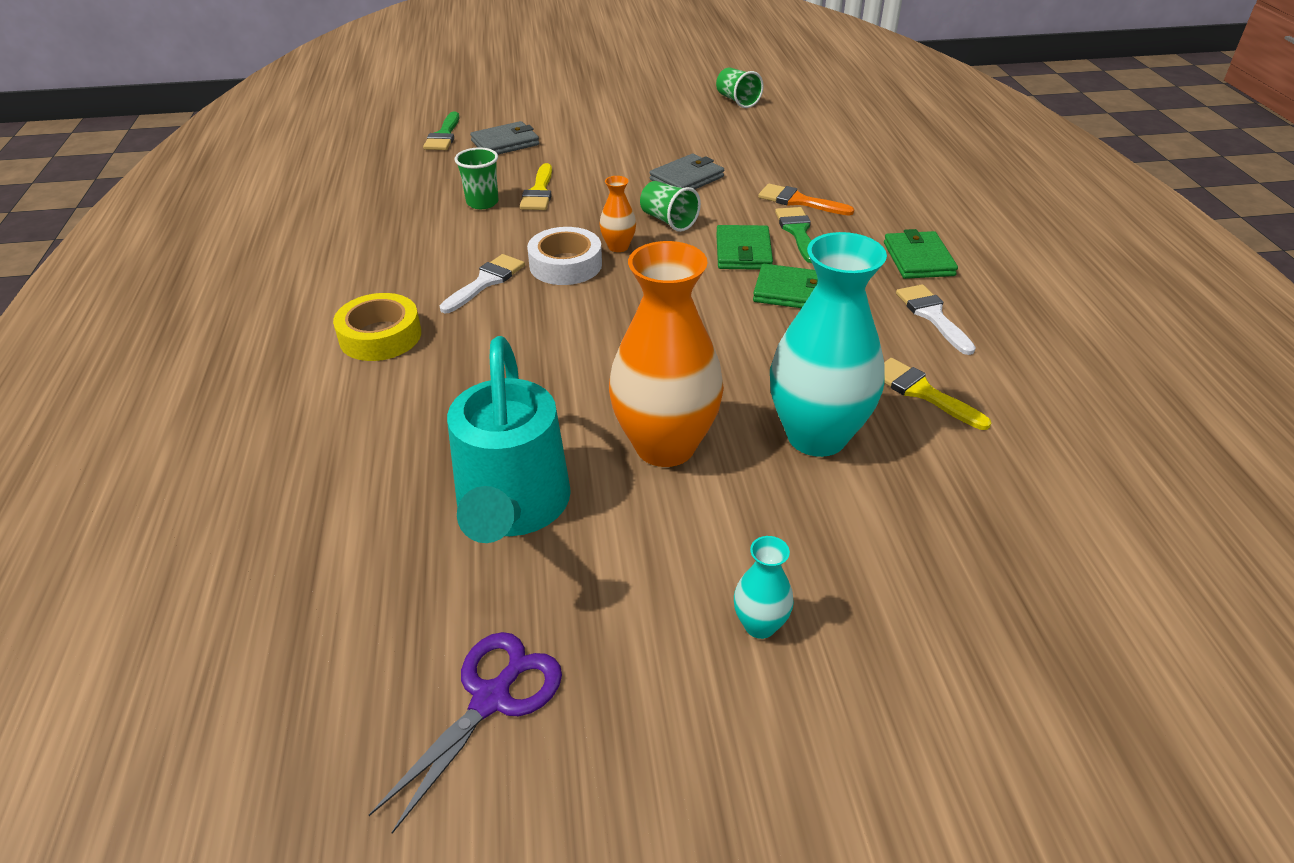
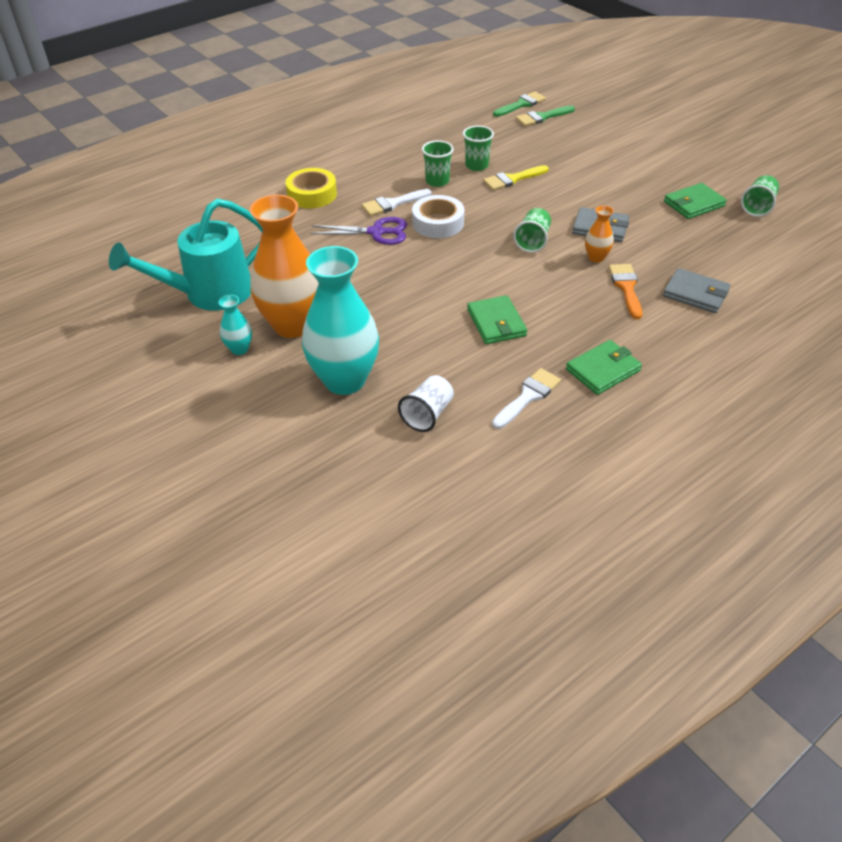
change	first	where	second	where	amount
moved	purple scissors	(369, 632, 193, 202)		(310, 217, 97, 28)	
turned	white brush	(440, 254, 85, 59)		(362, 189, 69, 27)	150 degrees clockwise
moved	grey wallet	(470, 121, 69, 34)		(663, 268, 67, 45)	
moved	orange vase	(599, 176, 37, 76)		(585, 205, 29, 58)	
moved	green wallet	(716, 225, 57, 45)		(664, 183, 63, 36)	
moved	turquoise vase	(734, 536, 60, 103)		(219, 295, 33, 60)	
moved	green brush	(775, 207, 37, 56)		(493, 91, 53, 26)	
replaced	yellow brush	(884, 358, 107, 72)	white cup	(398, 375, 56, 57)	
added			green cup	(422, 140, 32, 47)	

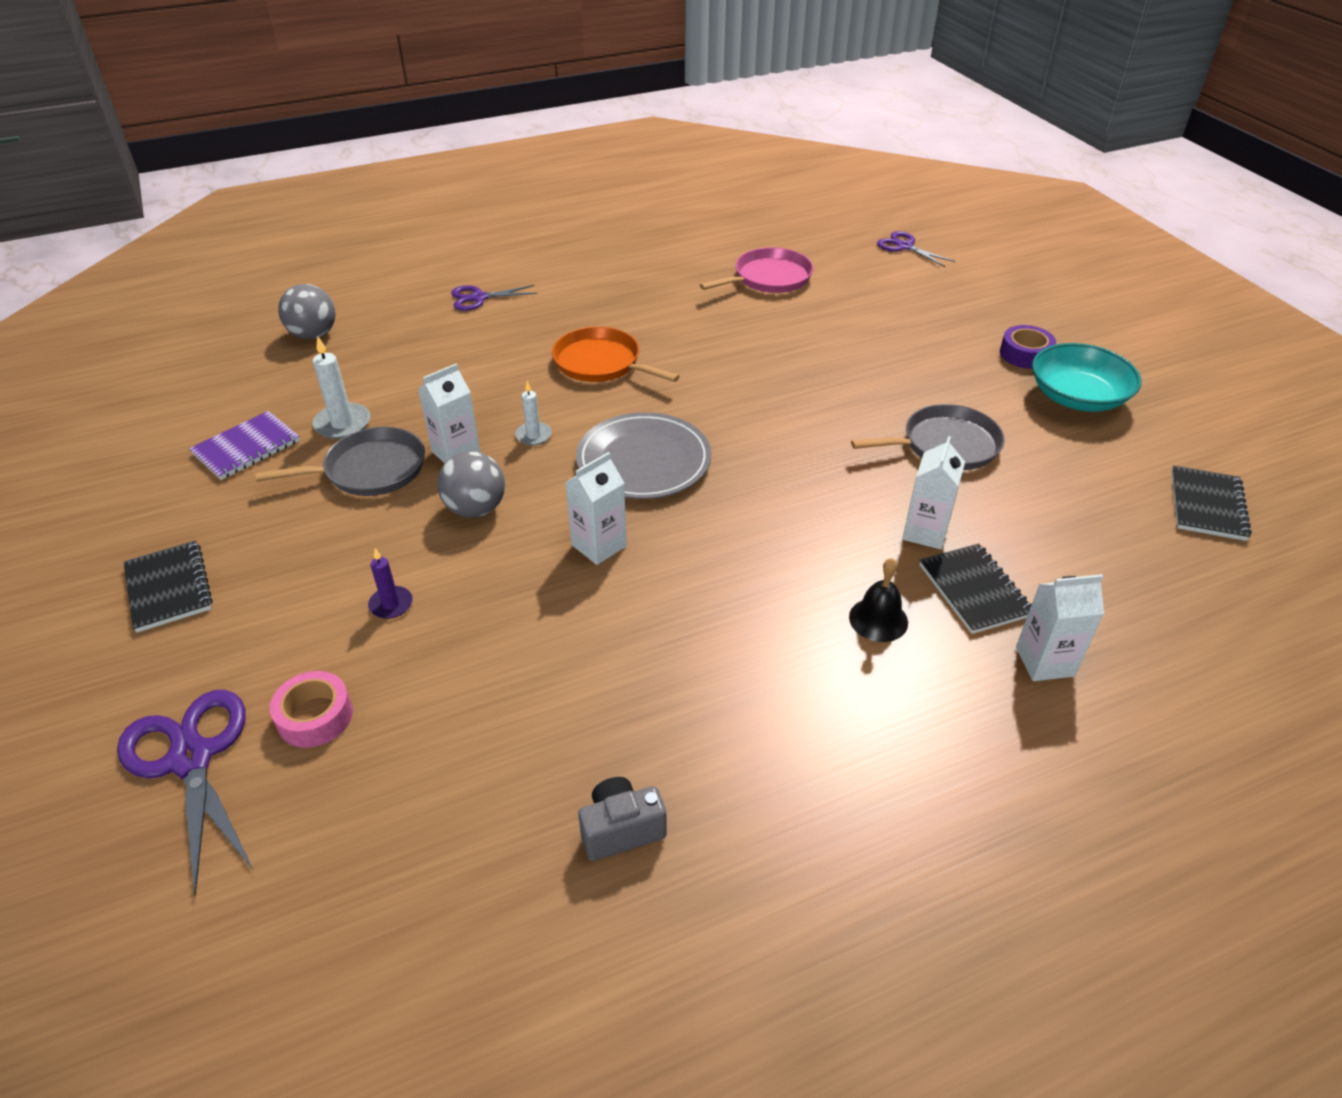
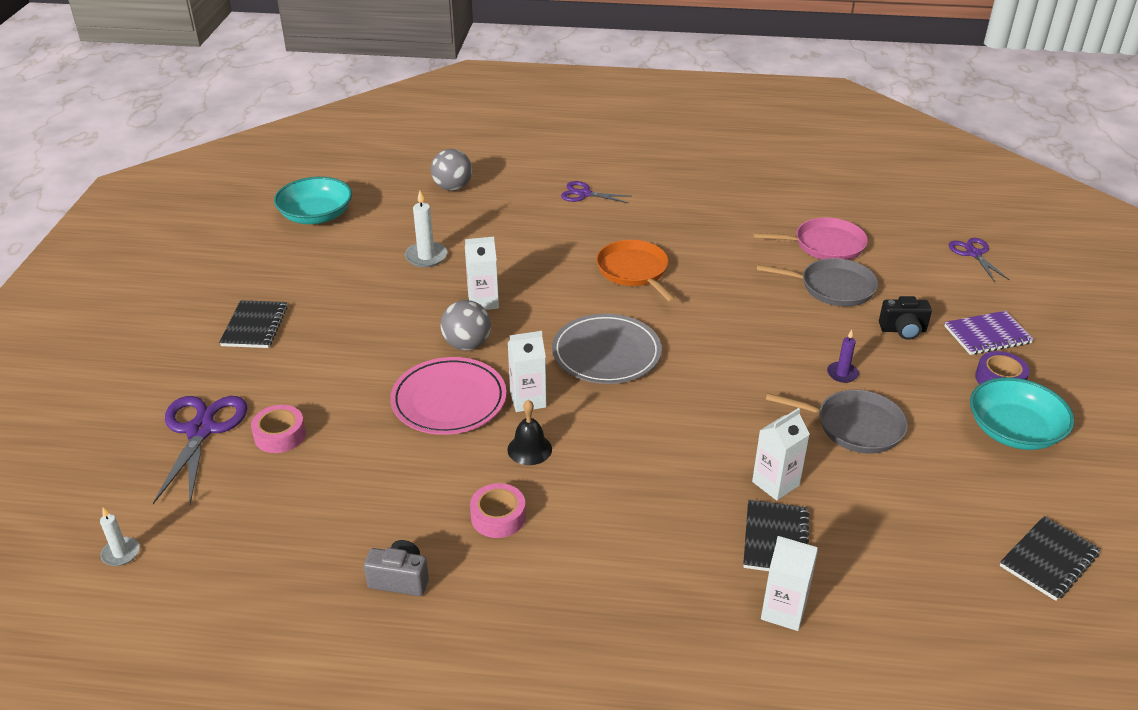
change	first	where	second	where	amount
moved	purple notebook	(189, 411, 111, 69)		(945, 311, 89, 44)	
moved	grey pan	(255, 427, 170, 69)		(756, 258, 122, 49)	
moved	purple candle	(368, 549, 45, 70)		(827, 330, 32, 53)	
moved	white candle	(515, 381, 37, 64)		(100, 508, 40, 58)	
moved	black bell	(849, 558, 59, 84)		(507, 400, 45, 65)	
added			turquoise bowl	(274, 177, 78, 47)	
added			pink plate	(390, 357, 117, 78)	
added			pink tape	(470, 483, 56, 55)	
added			black camera	(879, 296, 53, 44)	

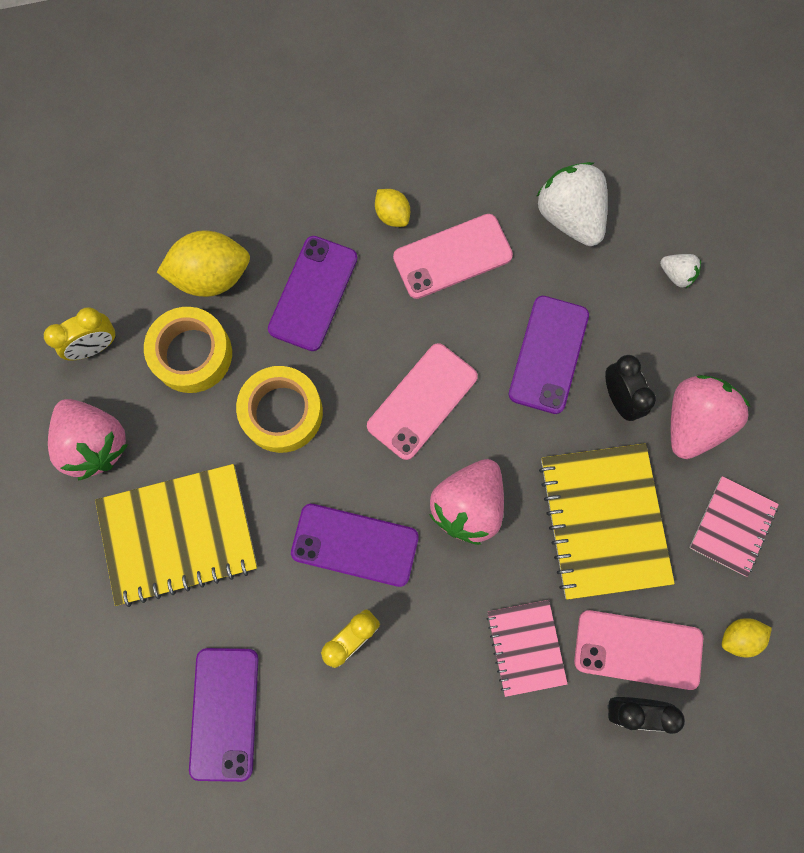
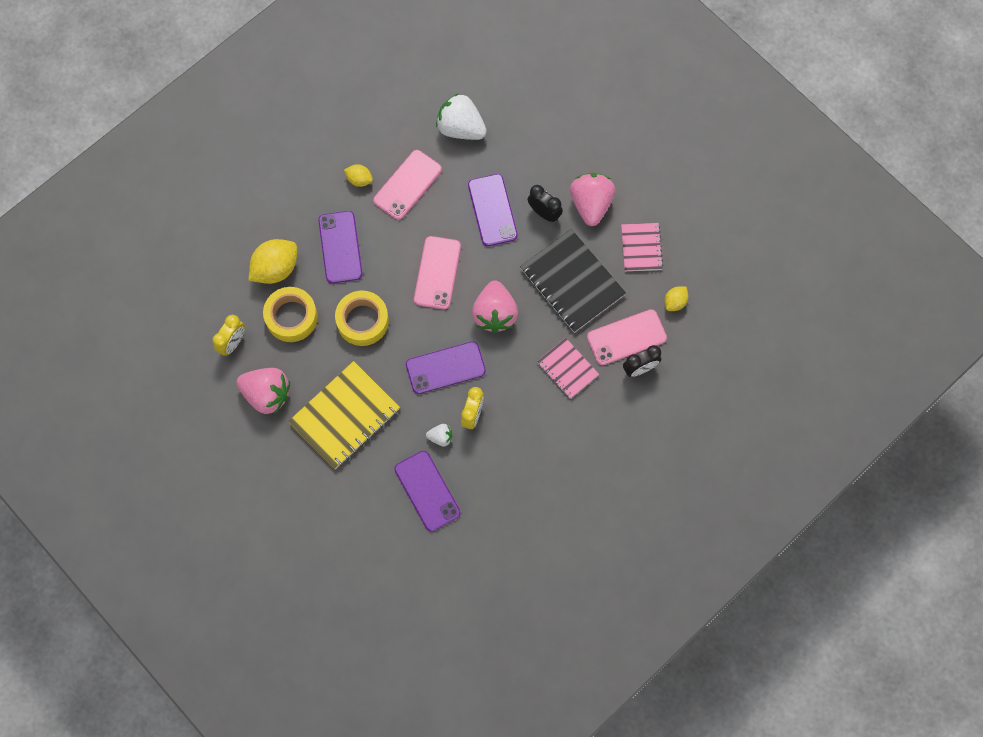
change	first	where	second	where	amount
recoloured	yellow notebook	(539, 443, 136, 157)	black notebook	(520, 229, 106, 104)	
moved	white strawberry	(660, 254, 41, 34)		(426, 424, 26, 23)	

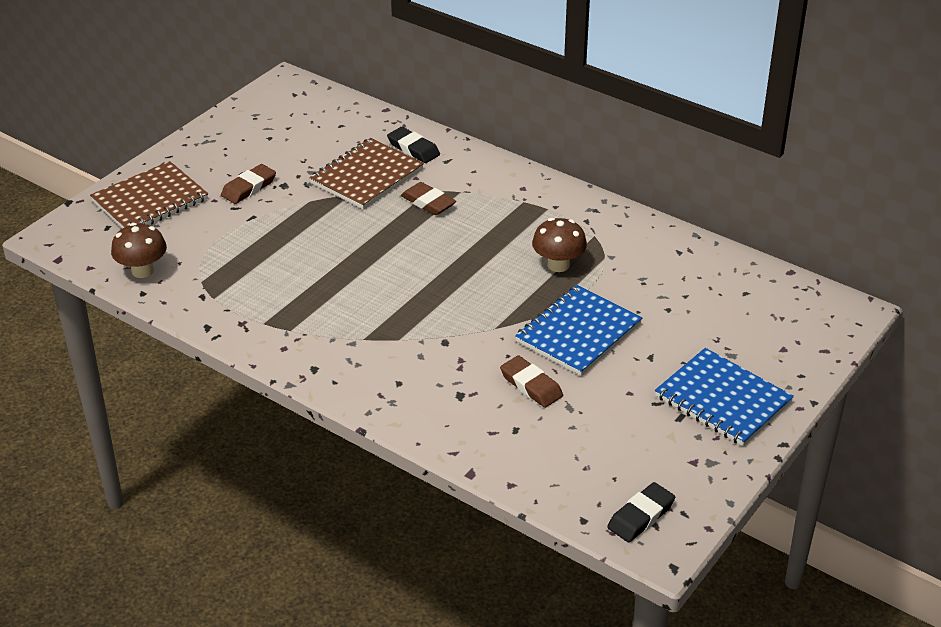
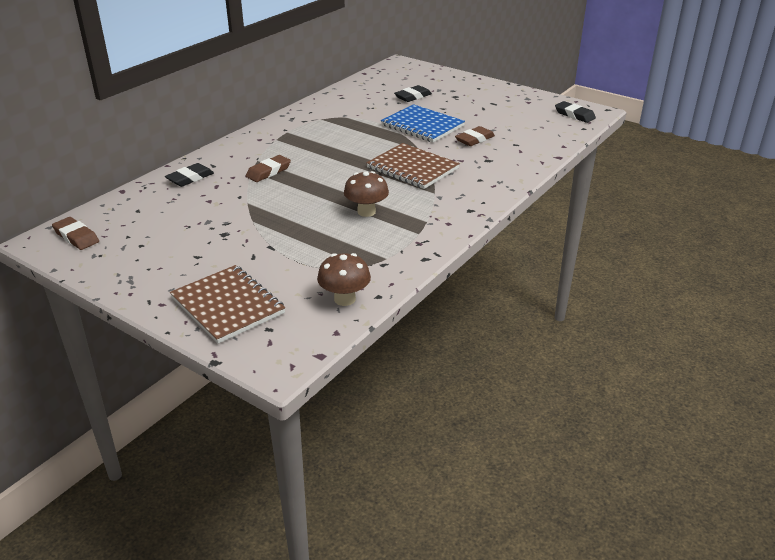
change	first	where	second	where	amount
moved	brown eraser	(221, 164, 55, 40)		(52, 217, 47, 33)	
moved	brown notebook	(309, 138, 115, 71)		(366, 143, 94, 46)	
moved	brown mushroom	(532, 218, 55, 54)		(344, 171, 45, 46)	
removed	blue notebook	(655, 348, 139, 98)			
added			black eraser	(394, 85, 38, 17)	

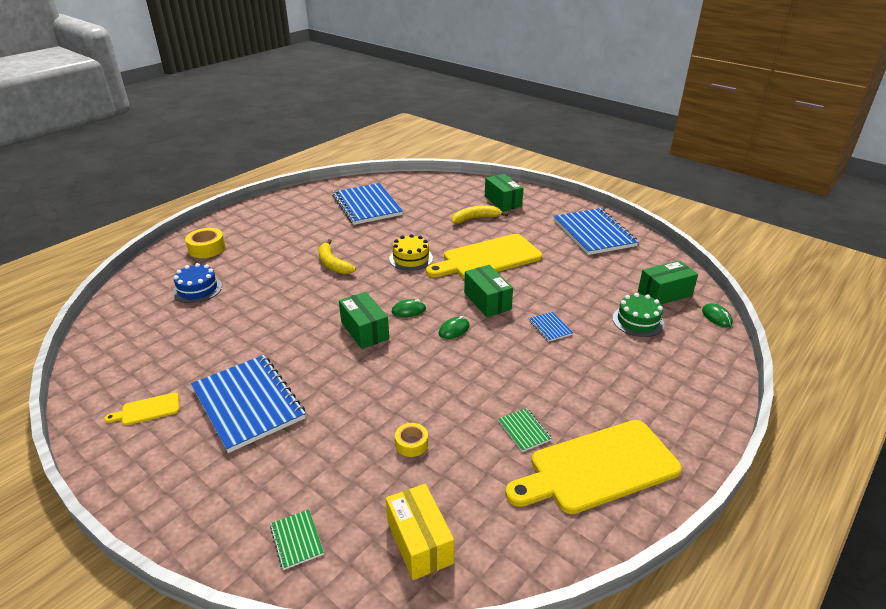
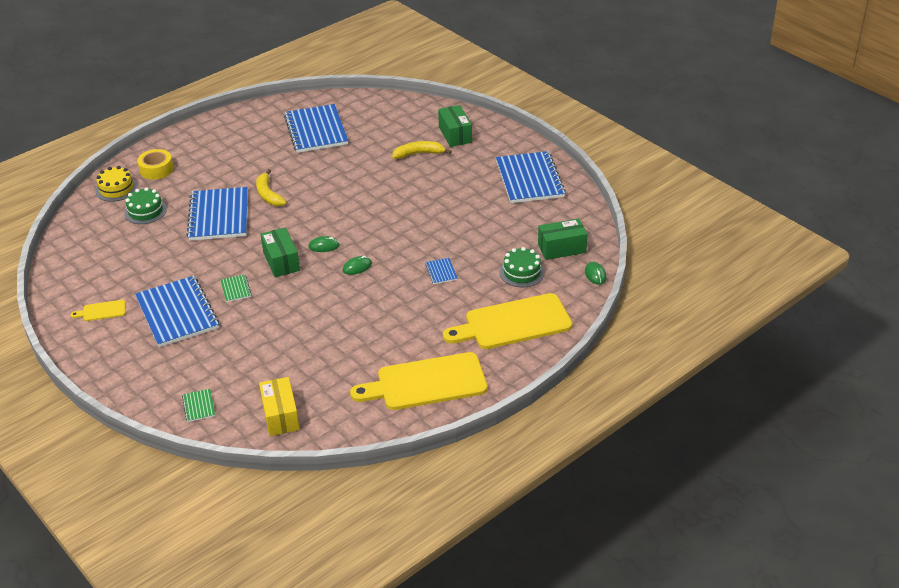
change	first	where	second	where	amount
recoloured	blue cake	(173, 263, 49, 40)	green cake	(124, 187, 43, 37)	
moved	yellow cake	(389, 234, 44, 37)		(96, 166, 41, 36)	
removed	yellow tape	(395, 423, 33, 34)			
moved	yellow cutting board	(426, 234, 116, 45)		(443, 293, 130, 56)	
removed	green box	(464, 265, 49, 52)			
moved	green notebook	(498, 408, 54, 44)		(220, 274, 32, 28)	
added			blue notebook	(186, 187, 62, 54)	

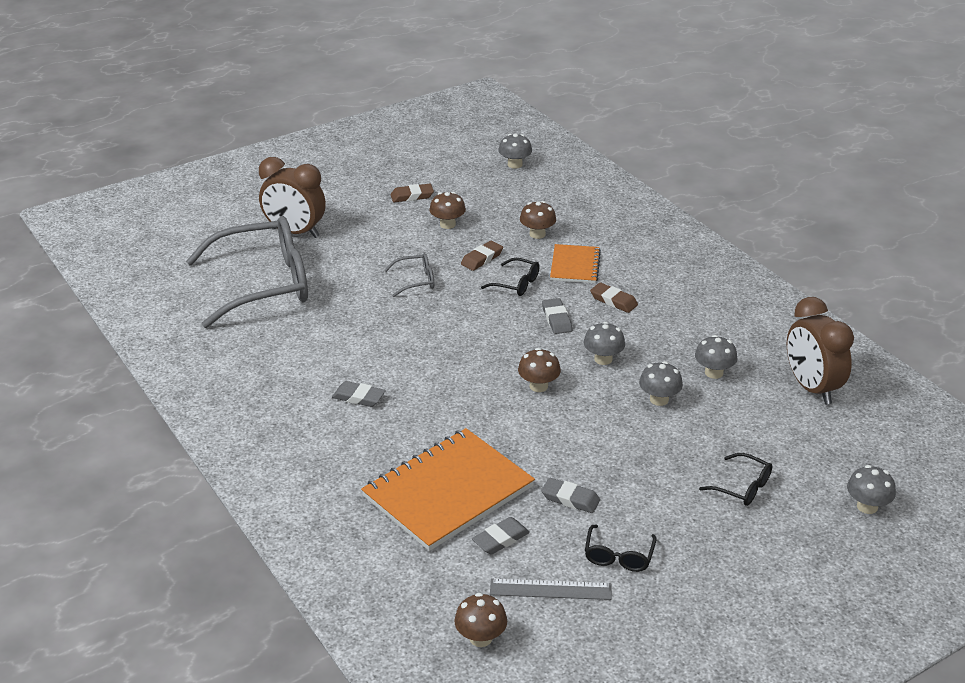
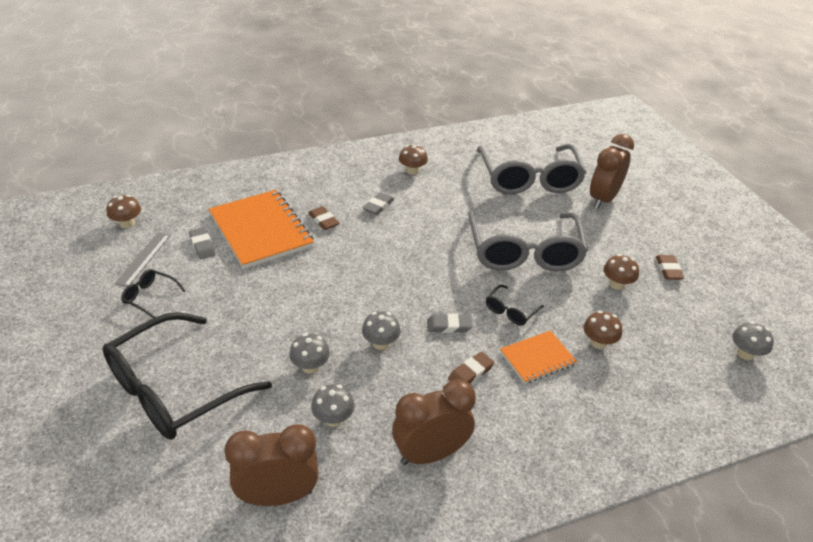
change	first	where	second	where	amount
resized	grey glasses	(385, 253, 49, 44)		(468, 211, 120, 60)	x2.45
moved	brown eraser	(461, 241, 42, 30)		(308, 206, 32, 24)	
moved	brown mushroom	(518, 348, 43, 44)		(399, 145, 29, 30)	
removed	grey eraser	(541, 478, 59, 35)			
turned	orange notebook	(550, 244, 51, 39)		(500, 330, 77, 54)	45 degrees counterclockwise
resized	black glasses	(699, 453, 73, 53)		(103, 312, 169, 128)	x2.45
removed	grey mushroom	(847, 465, 49, 49)			
added			brown clock	(392, 379, 84, 86)	

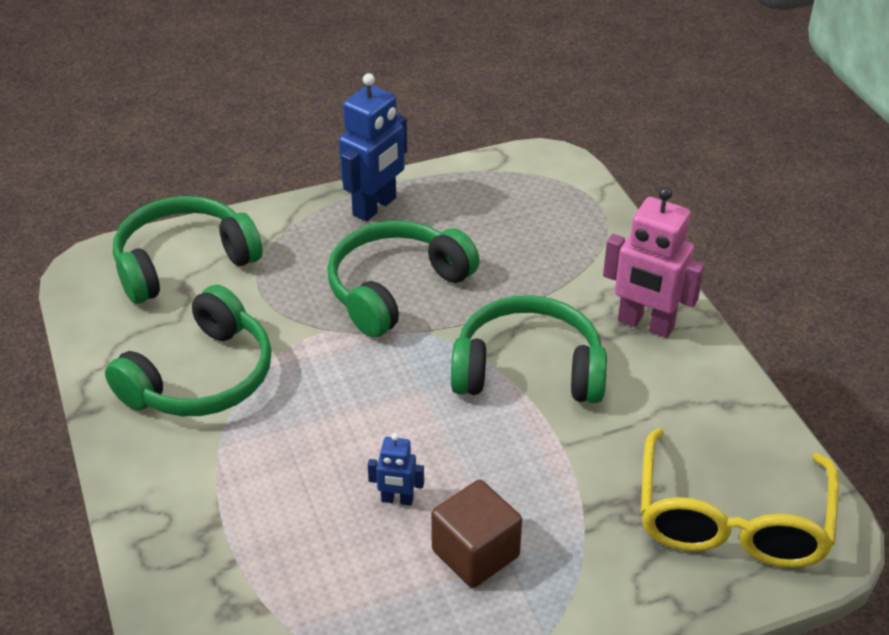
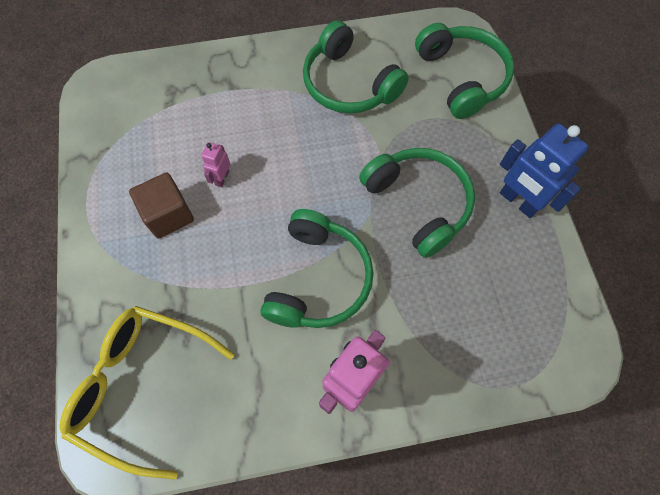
change	first	where	second	where	amount
recoloured	blue robot	(368, 433, 56, 73)	pink robot	(201, 142, 29, 45)	

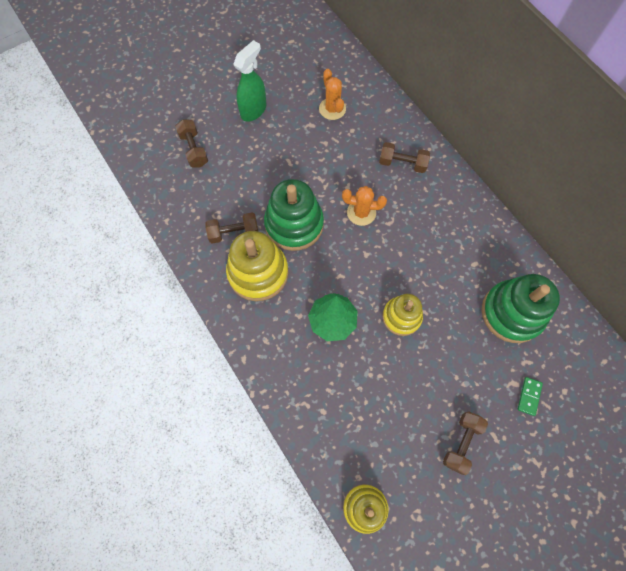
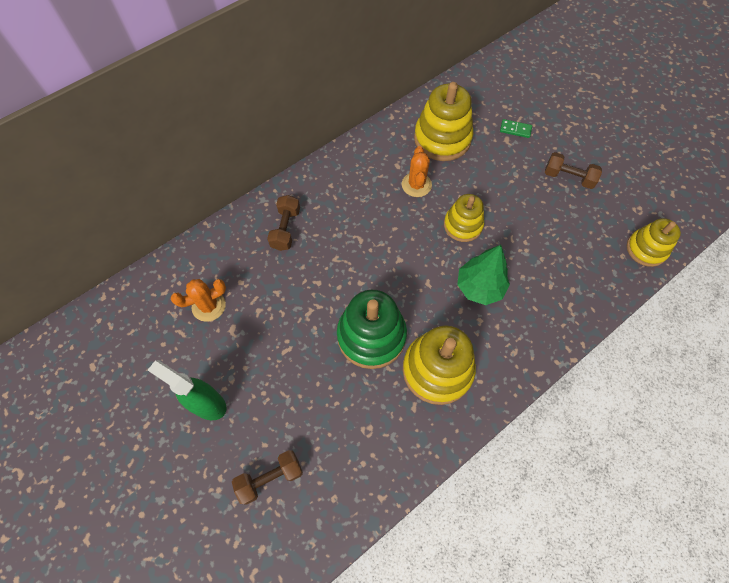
change	first	where	second	where	amount
removed	brown dumbbell	(205, 212, 53, 32)			
moved	orange cactus	(342, 186, 45, 40)		(402, 146, 30, 51)	
recoloured	green stacking toy	(482, 274, 78, 69)	yellow stacking toy	(414, 82, 59, 79)	

